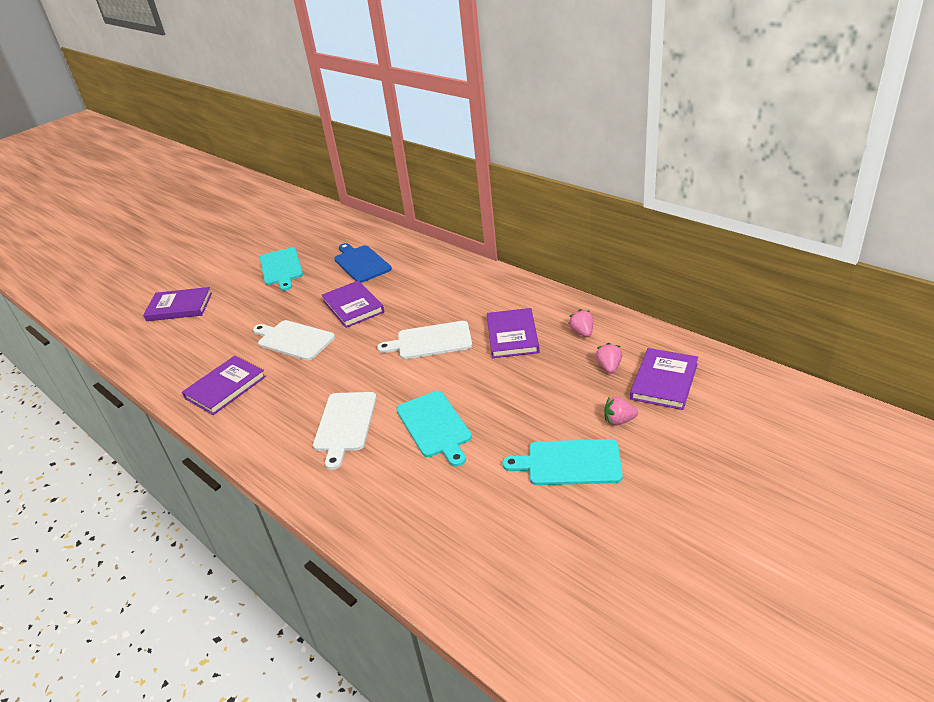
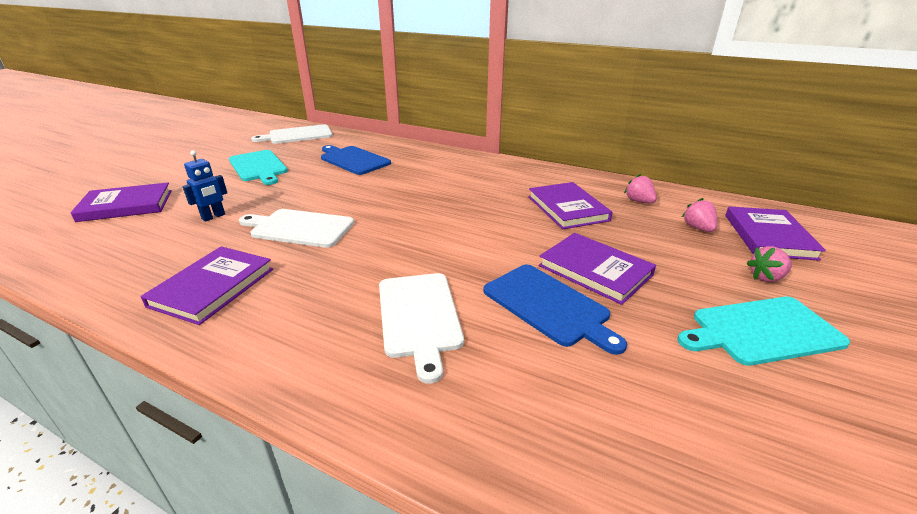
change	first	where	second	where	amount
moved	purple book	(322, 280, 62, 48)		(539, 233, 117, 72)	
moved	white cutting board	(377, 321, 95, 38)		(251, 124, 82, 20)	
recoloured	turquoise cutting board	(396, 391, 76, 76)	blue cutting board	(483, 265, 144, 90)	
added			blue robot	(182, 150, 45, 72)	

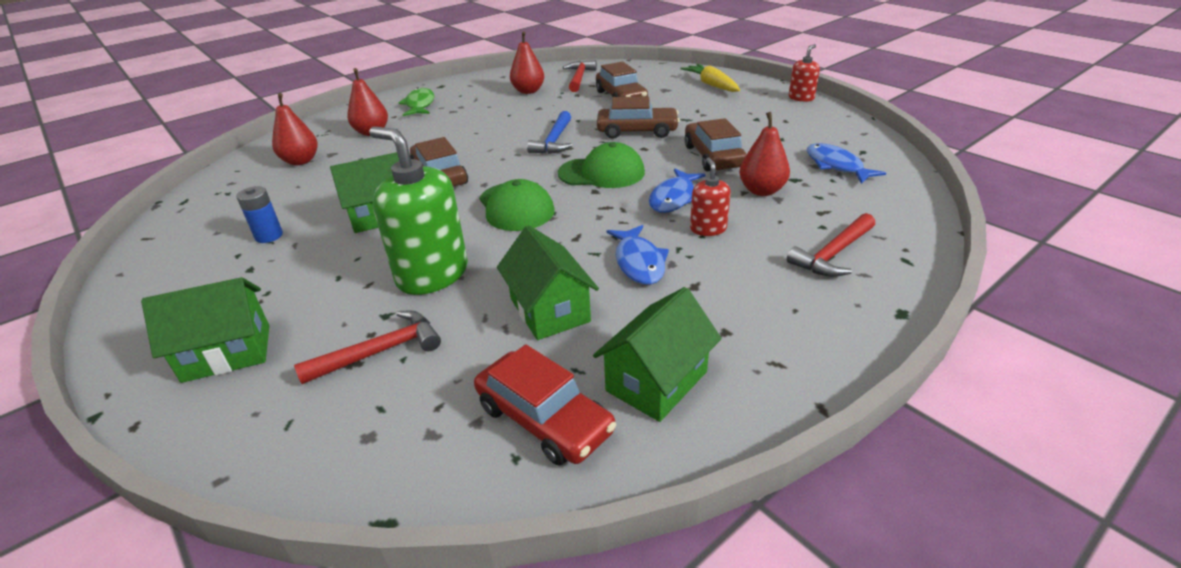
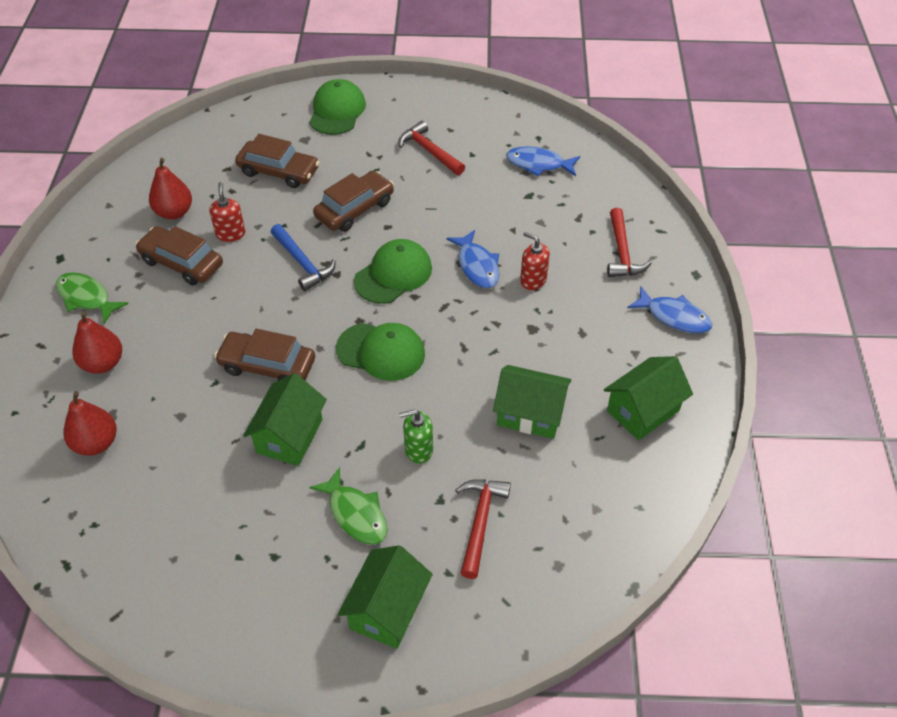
change	first	where	second	where	amount
removed	blue battery	(236, 186, 47, 57)			
resized	green soap dispenser	(369, 127, 99, 168)		(399, 409, 34, 55)	x0.51
removed	red car	(474, 344, 142, 122)			
moved	red hammer	(563, 60, 34, 32)		(398, 121, 67, 54)	
turned	green house	(593, 287, 128, 135)		(604, 356, 89, 84)	60 degrees clockwise
moved	blue fish	(607, 225, 62, 60)		(627, 287, 85, 46)	
replaced	yellow carrot	(680, 64, 60, 28)	green cap	(309, 79, 57, 56)	
moved	brown car	(685, 118, 62, 53)		(135, 226, 88, 59)	
removed	red pear	(739, 112, 51, 84)			
moved	red soap dispenser	(789, 44, 31, 58)		(209, 182, 36, 60)	
added			green fish	(309, 467, 79, 77)	

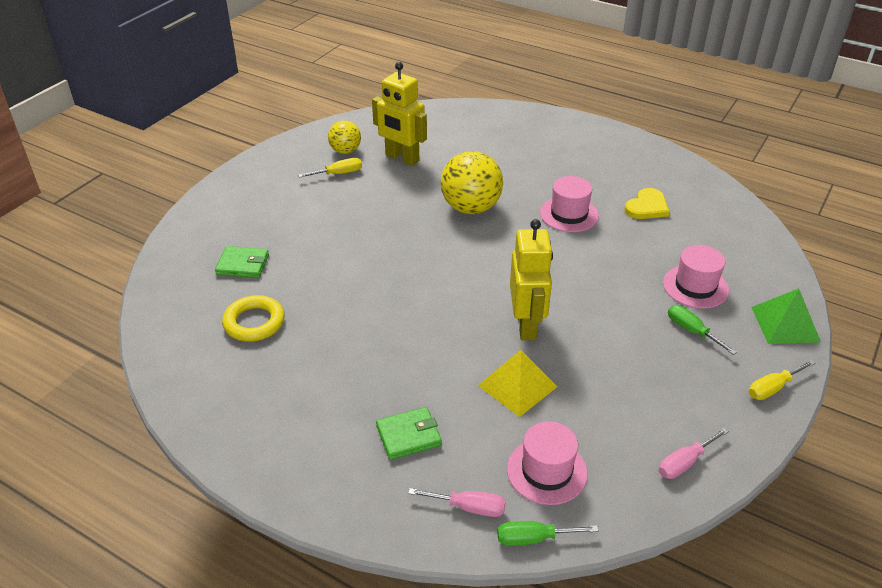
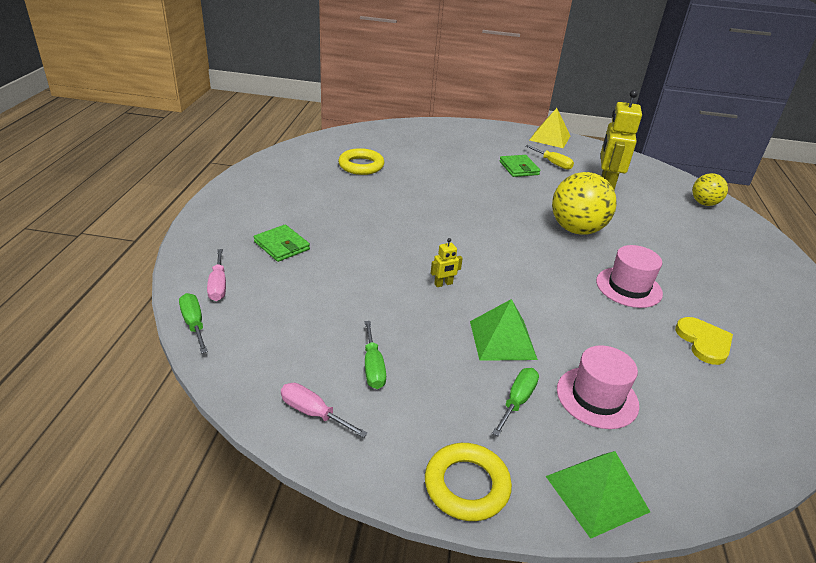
change	first	where	second	where	amount
moved	green wallet	(215, 246, 54, 32)		(499, 155, 41, 22)	
moved	yellow ball	(328, 120, 33, 34)		(692, 173, 36, 33)	
moved	yellow pyramid	(478, 350, 80, 67)		(530, 108, 40, 40)	
removed	pink hat	(507, 421, 81, 84)			
resized	yellow robot	(510, 219, 43, 121)		(431, 238, 32, 49)	x0.42
turned	yellow heart	(625, 188, 45, 31)		(675, 317, 58, 48)	120 degrees counterclockwise
replaced	yellow screwdriver	(749, 360, 66, 40)	yellow ring	(425, 443, 87, 78)	
added			green screwdriver	(365, 321, 21, 68)	
added			green pyramid	(470, 299, 68, 62)	

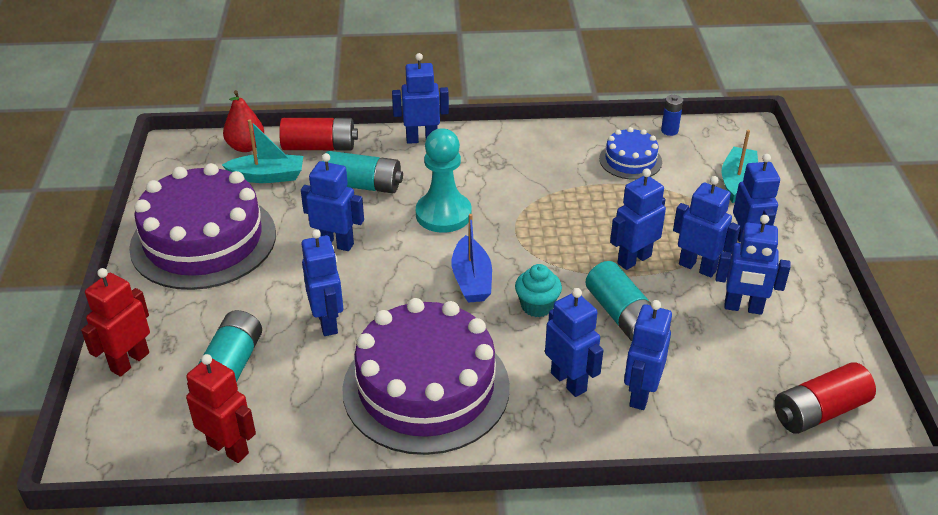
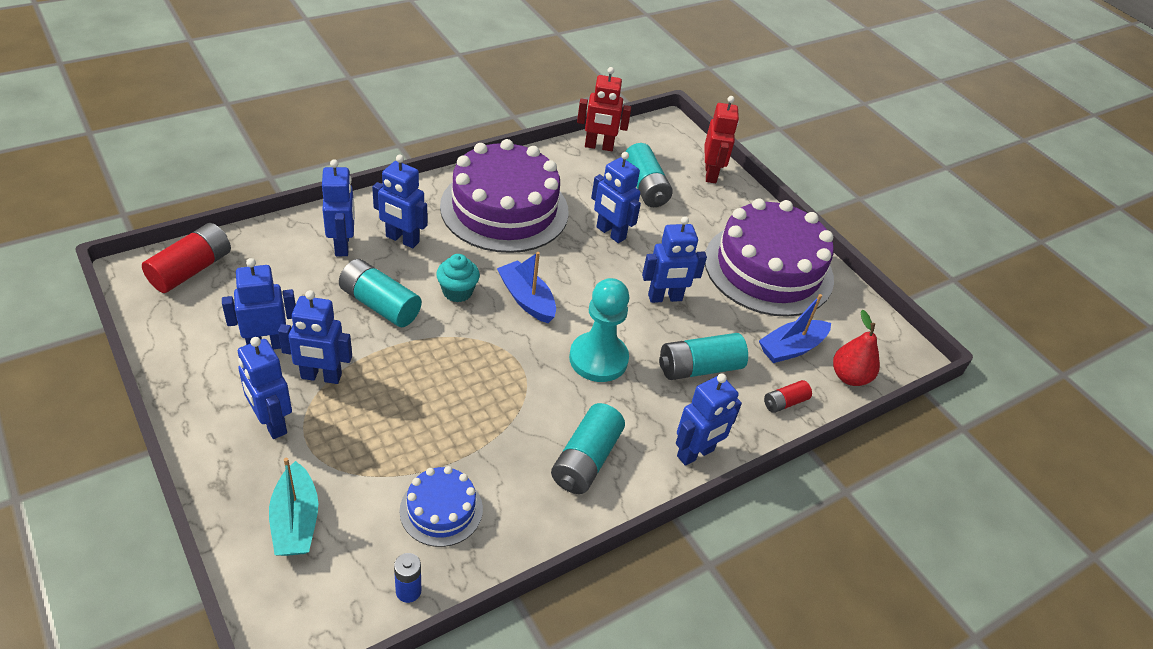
change	first	where	second	where	amount
recoloured	turquoise boat	(222, 119, 81, 64)	blue boat	(759, 294, 72, 69)	
resized	red battery	(279, 118, 79, 32)		(764, 380, 48, 33)	x0.55
removed	blue robot	(610, 168, 56, 102)			
added			turquoise battery	(551, 403, 74, 91)	

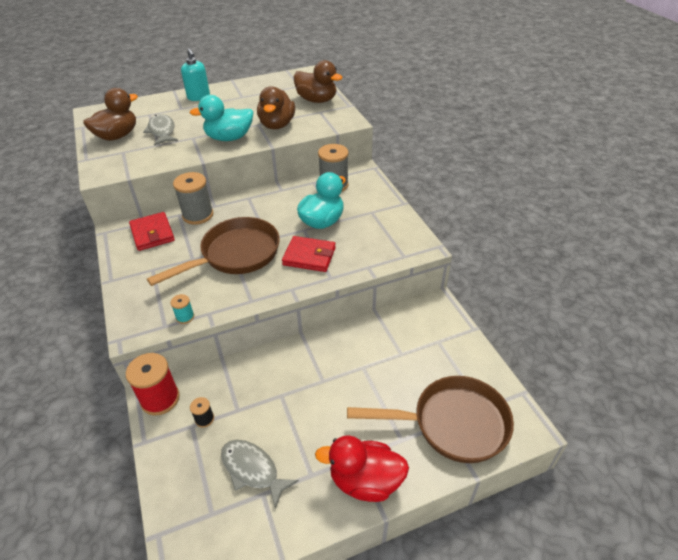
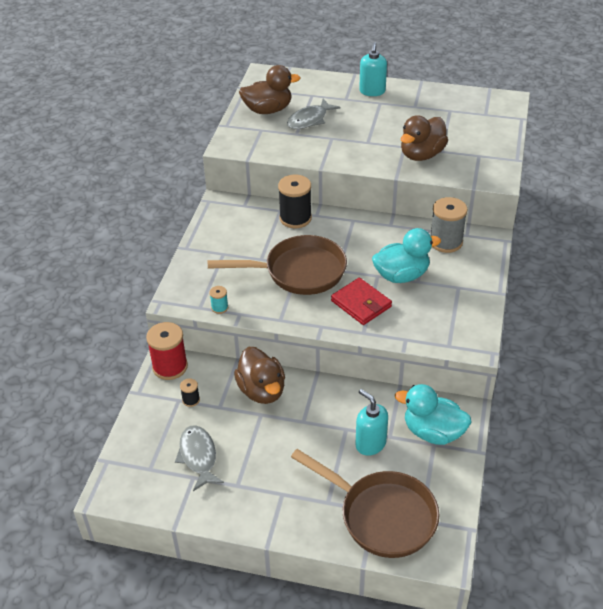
change	first	where	second	where	amount
removed	red wallet	(129, 212, 46, 39)			
turned	grey fish	(143, 114, 35, 32)		(287, 99, 53, 30)	150 degrees counterclockwise
recoloured	grey spool	(173, 172, 40, 53)	black spool	(278, 174, 34, 54)	
moved	turquoise duck	(190, 95, 63, 46)		(395, 384, 77, 61)	
moved	brown duck	(293, 60, 50, 43)		(234, 347, 51, 57)	
removed	red duck	(315, 435, 94, 67)			
added			turquoise soap dispenser	(355, 389, 33, 67)	

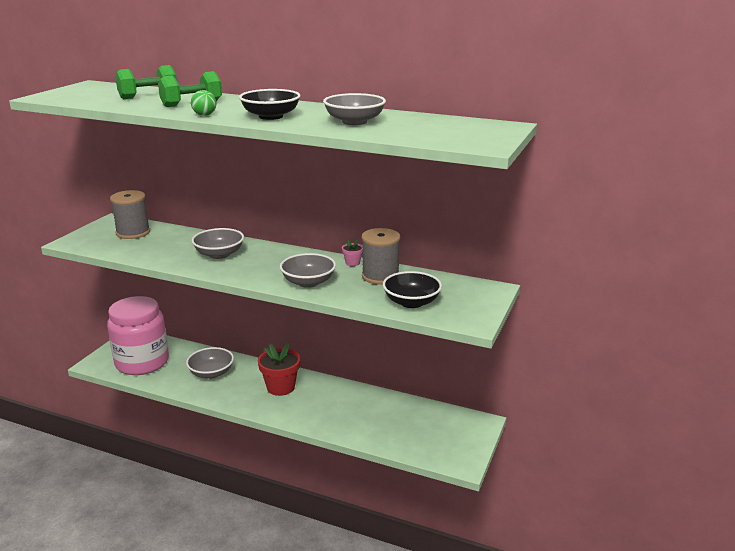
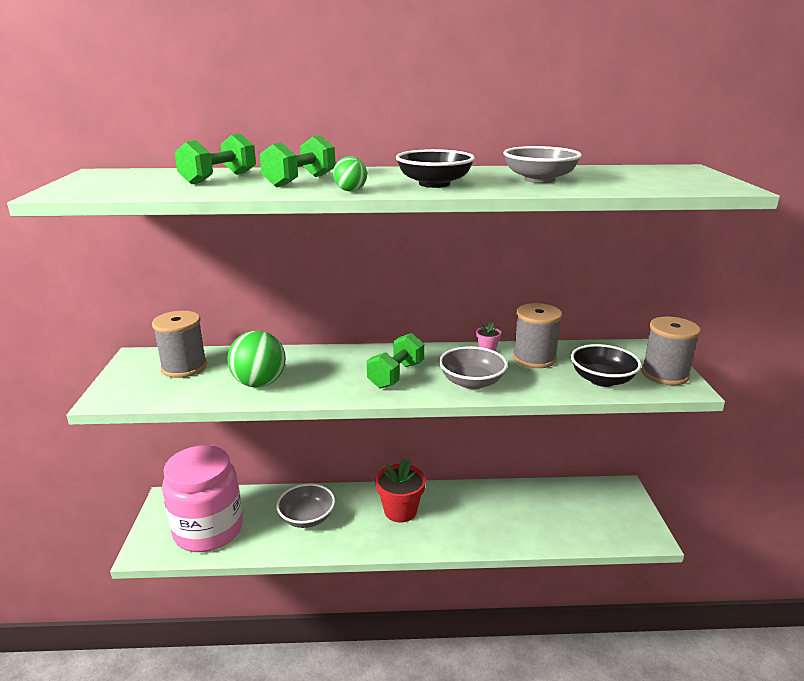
change	first	where	second	where	amount
removed	grey bowl	(192, 228, 52, 31)			
added			green ball	(227, 331, 59, 57)	
added			green dumbbell	(367, 333, 57, 56)	
added			grey spool	(641, 317, 60, 68)	

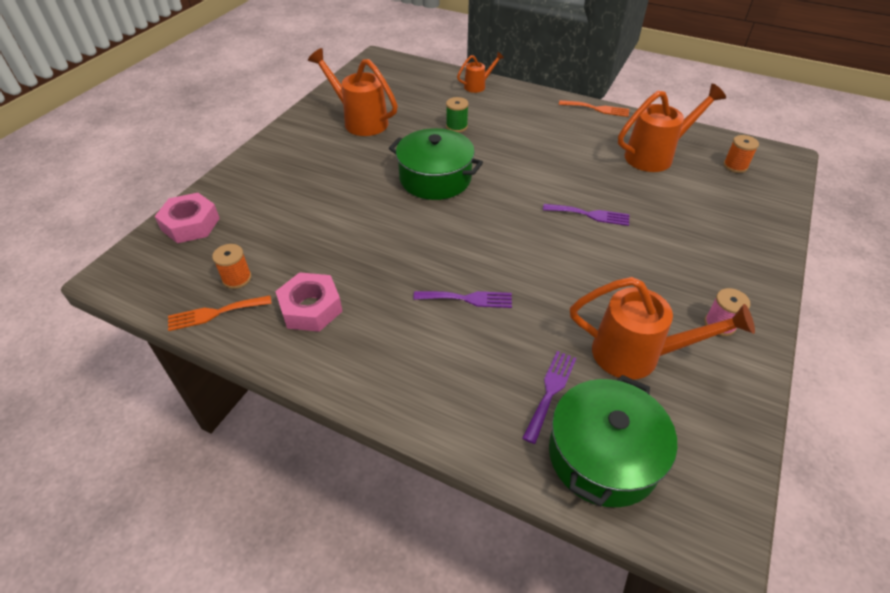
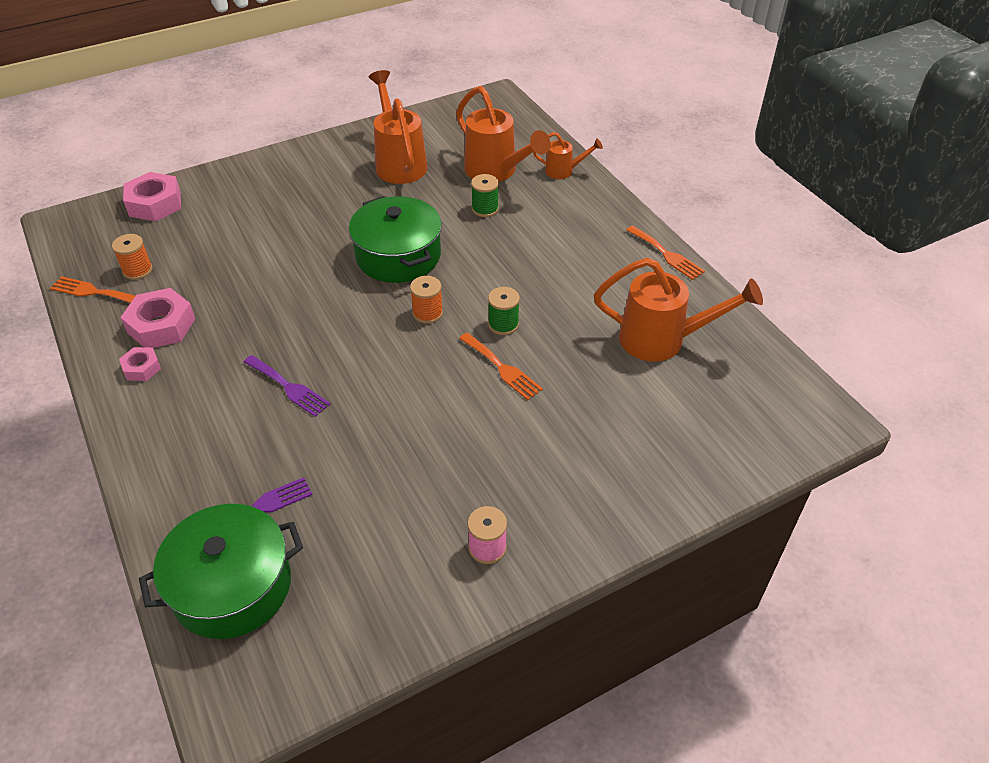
change	first	where	second	where	amount
recoloured	purple fork	(543, 204, 86, 22)	orange fork	(459, 333, 84, 67)	
moved	orange watering can	(570, 277, 185, 103)		(456, 86, 94, 96)	
moved	orange spool	(723, 135, 36, 38)		(410, 276, 33, 48)	
added			pink nut	(119, 347, 42, 34)	
added			green spool	(488, 287, 32, 48)	

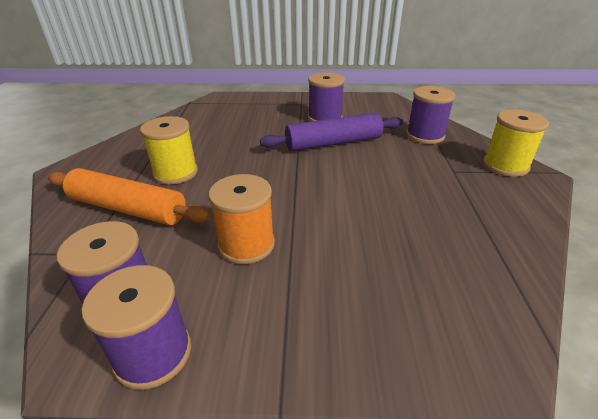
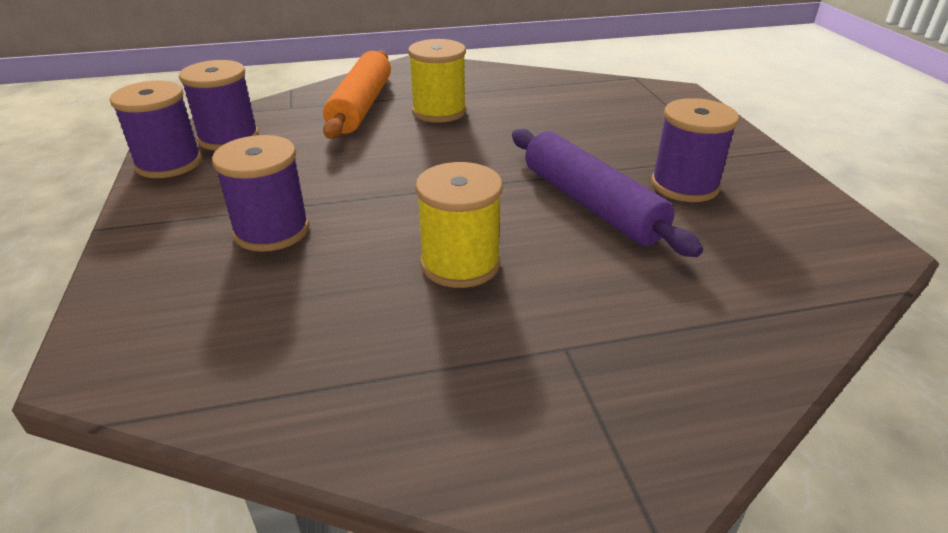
change	first	where	second	where	amount
removed	orange spool	(209, 174, 66, 90)			
moved	purple spool	(406, 86, 49, 58)		(212, 135, 98, 117)	
moved	yellow spool	(483, 110, 66, 67)		(415, 162, 88, 126)	

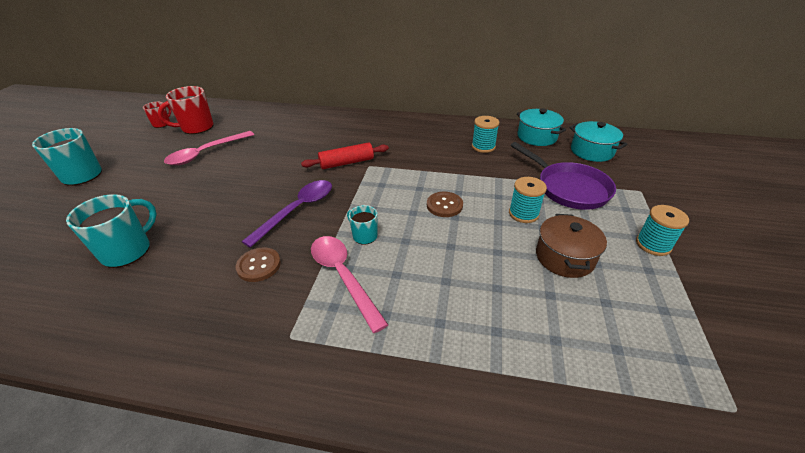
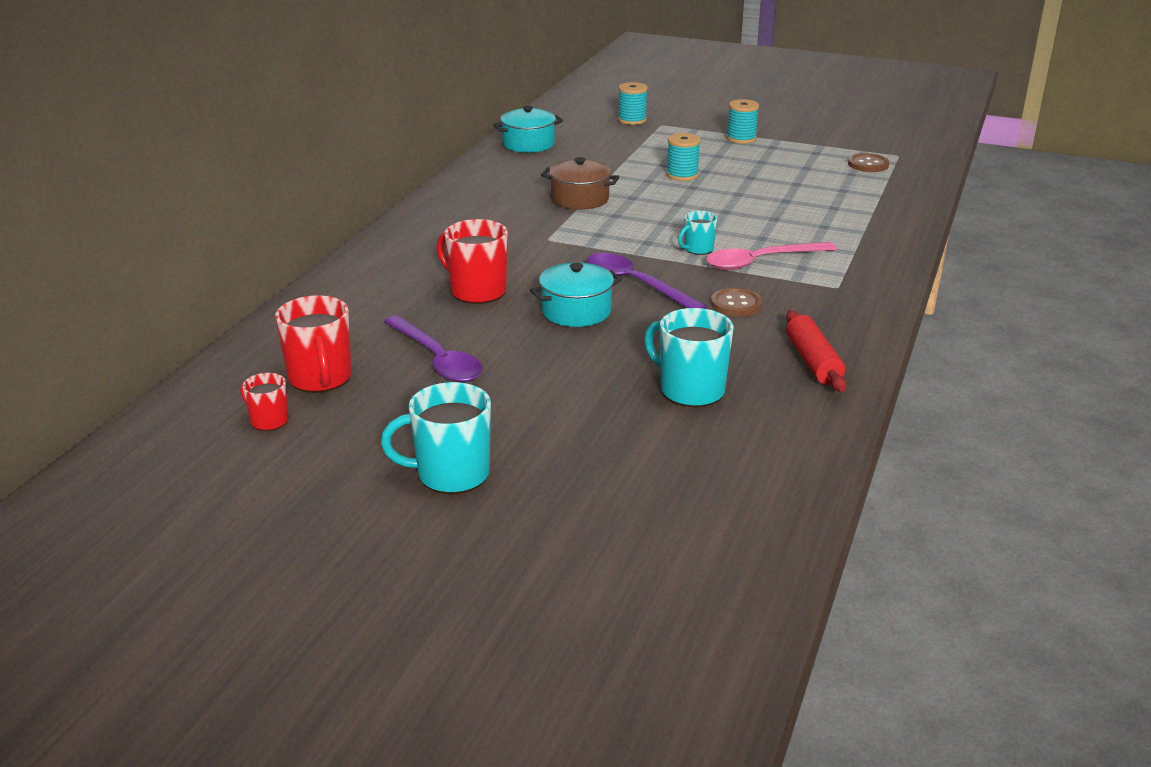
change	first	where	second	where	amount
recoloured	pink spoon	(164, 131, 90, 34)	purple spoon	(384, 315, 99, 67)	
moved	red rolling pin	(301, 142, 88, 27)		(786, 310, 61, 82)	
moved	brown button	(427, 192, 36, 25)		(848, 153, 41, 19)	
moved	turquoise spool	(472, 116, 27, 37)		(618, 82, 30, 43)	
removed	purple pan	(511, 142, 105, 68)			
moved	brown pot	(536, 214, 71, 64)		(541, 157, 78, 53)	
moved	turquoise pot	(569, 121, 58, 41)		(530, 263, 92, 64)	
added			red mug	(436, 219, 72, 85)	

